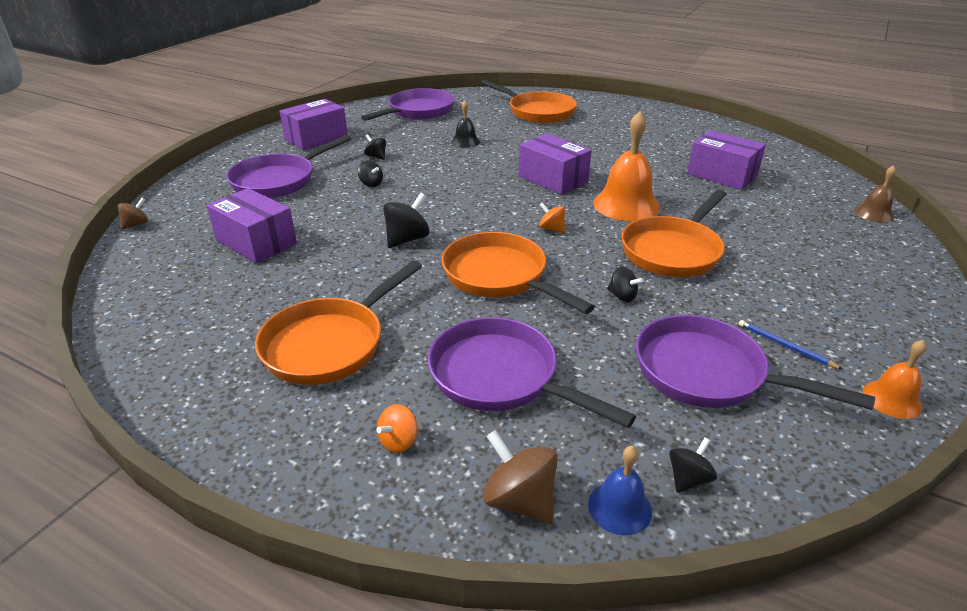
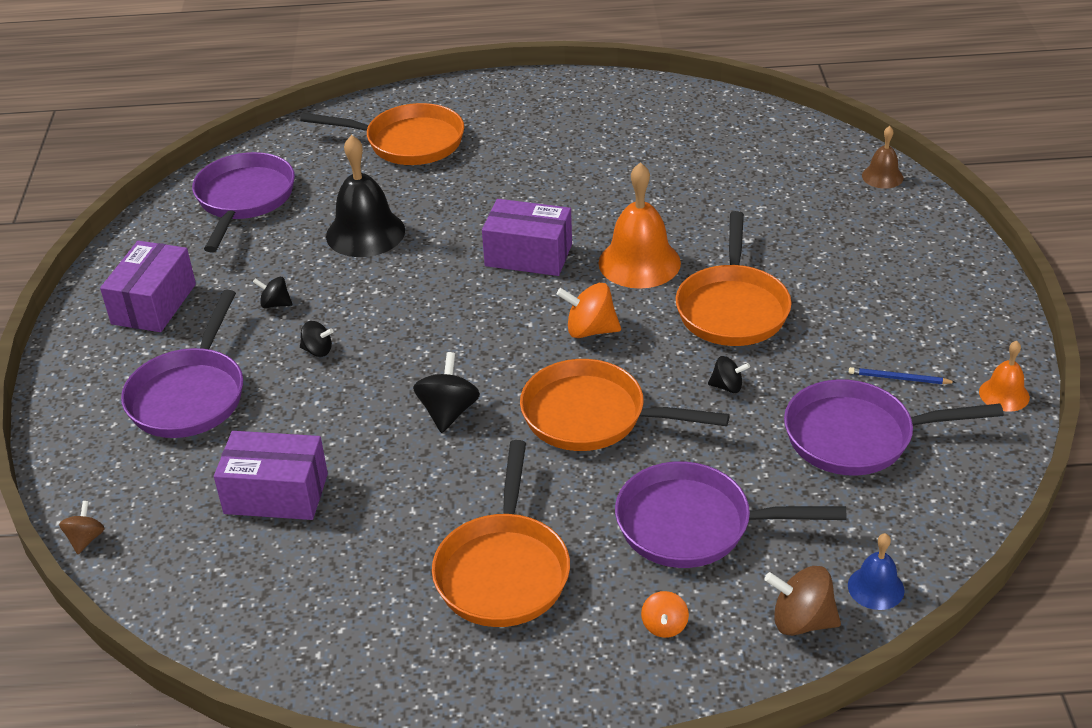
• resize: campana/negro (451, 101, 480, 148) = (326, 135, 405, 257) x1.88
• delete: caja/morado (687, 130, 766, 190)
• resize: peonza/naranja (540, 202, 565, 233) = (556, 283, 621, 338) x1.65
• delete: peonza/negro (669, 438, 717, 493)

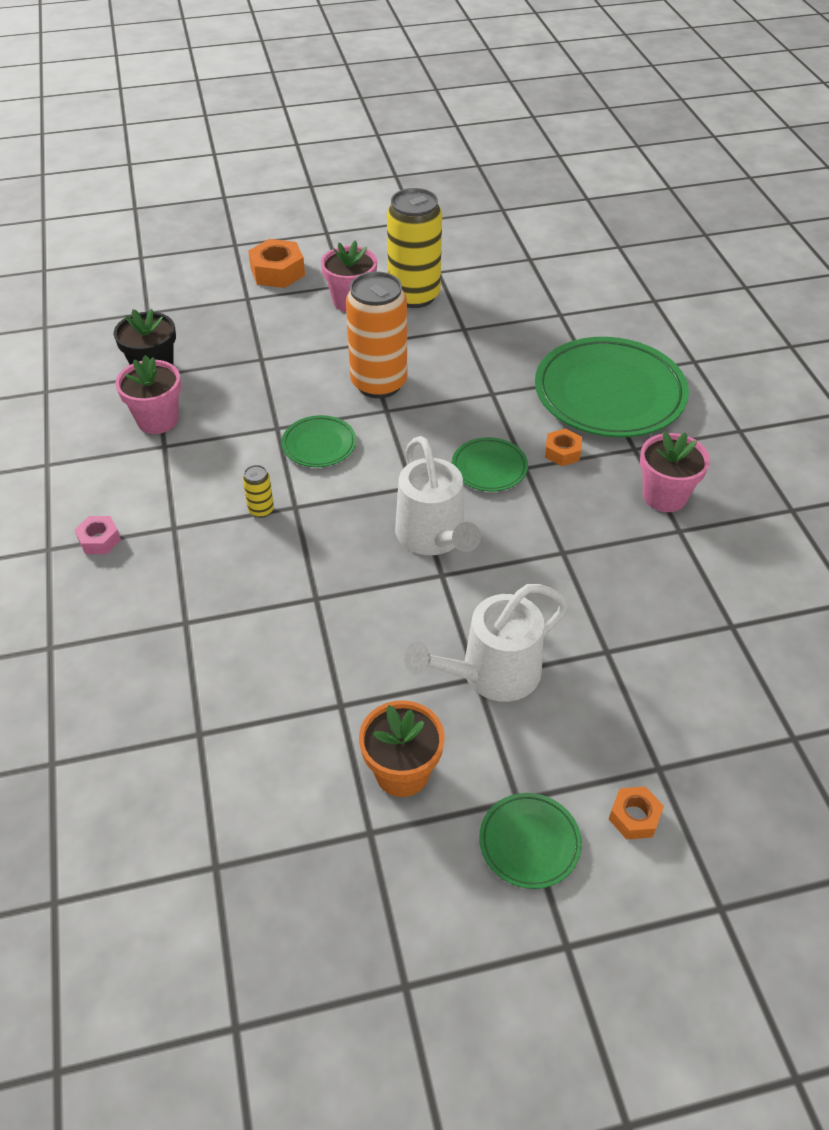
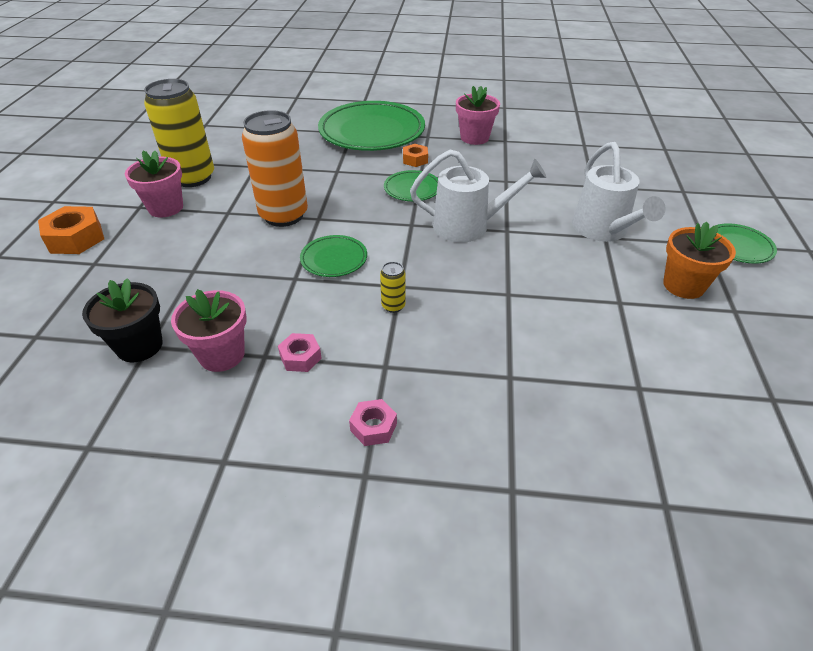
• delete: tuerca/naranja (609, 786, 664, 840)
• insert: tuerca/rosa (278, 333, 322, 372)

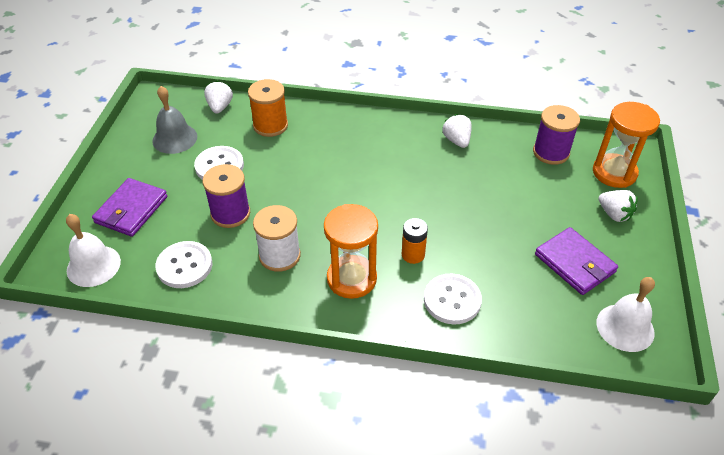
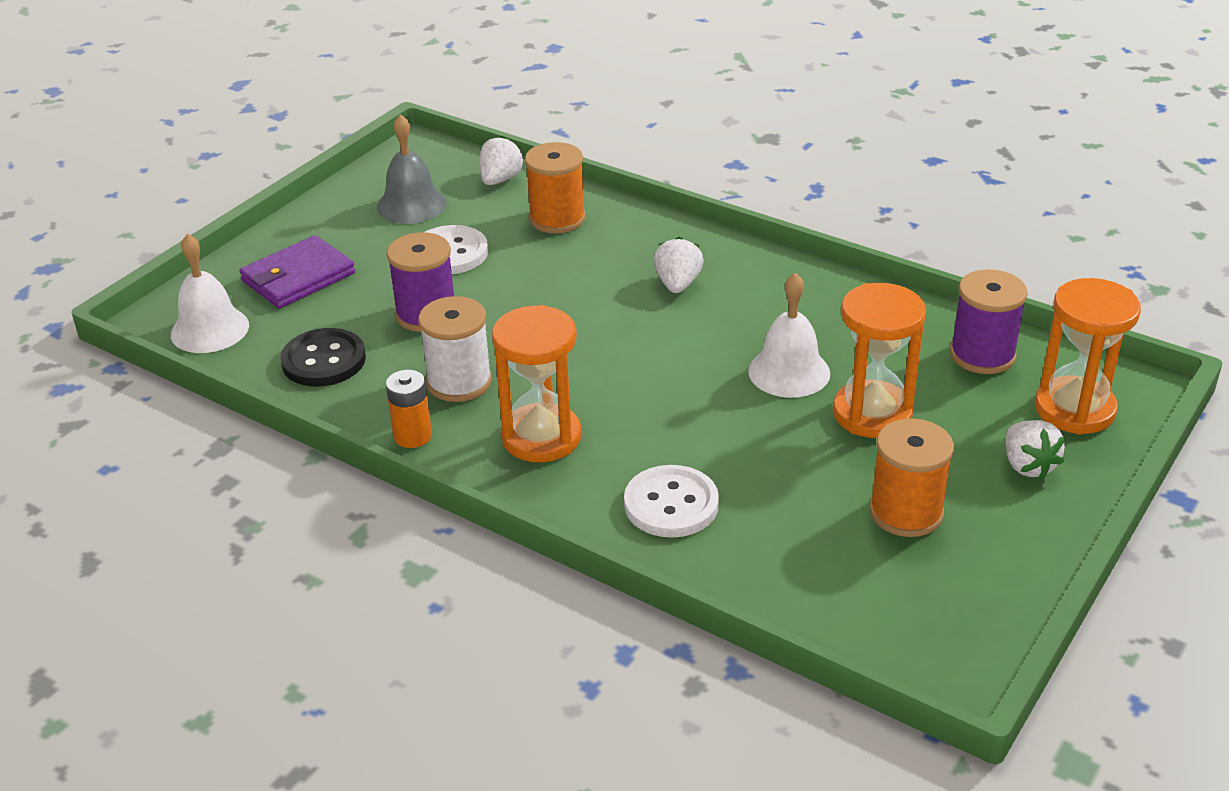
• move: fresa/blanco (442, 114, 472, 148) to (654, 237, 704, 293)
• move: pila/naranja (402, 218, 428, 264) to (386, 370, 432, 448)
• replace: cartera/morado (535, 227, 618, 295) to carrete/naranja (869, 418, 954, 537)
• recolor: botón/blanco (156, 241, 212, 288) to botón/negro (280, 328, 366, 386)
• move: campana/blanco (597, 277, 655, 352) to (748, 273, 830, 398)
• insert: reloj de arena/naranja (833, 283, 926, 438)

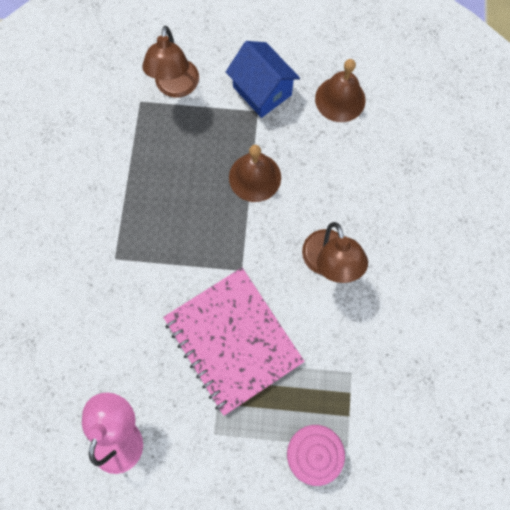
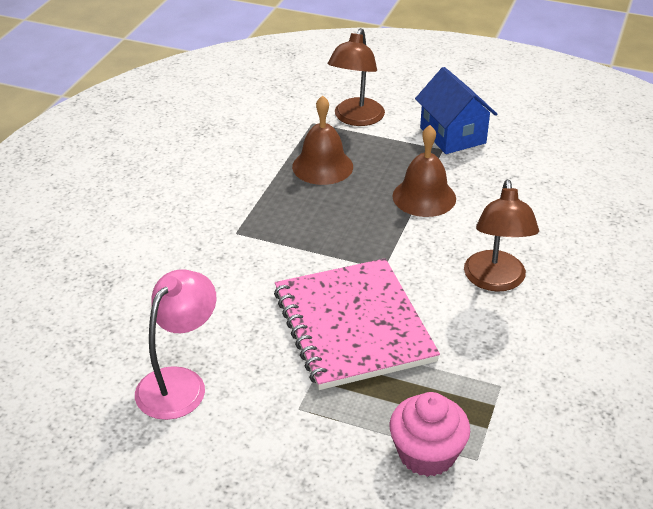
• move: campana/marrón (315, 59, 366, 122) to (292, 95, 353, 185)

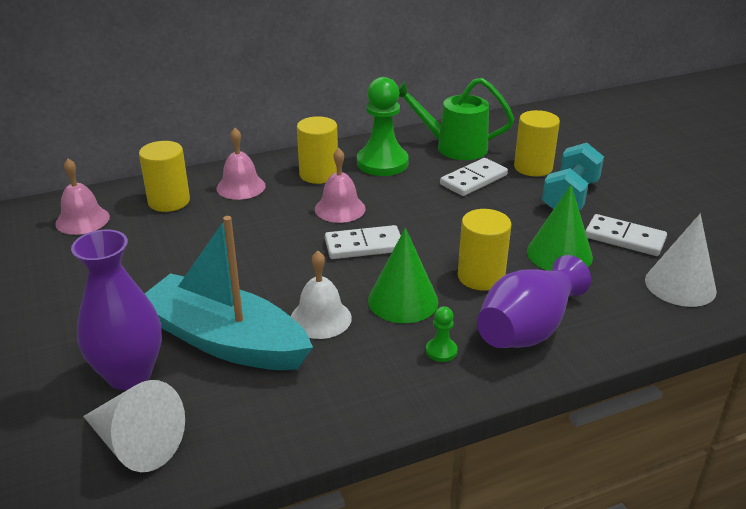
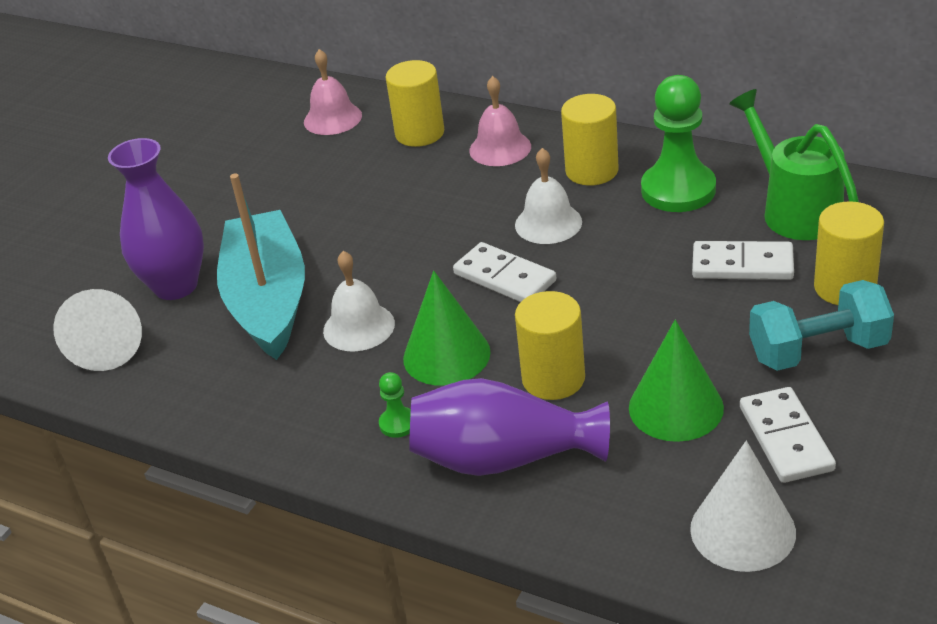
• recolor: campana/rosa (315, 148, 365, 223) to campana/blanco (515, 148, 582, 244)

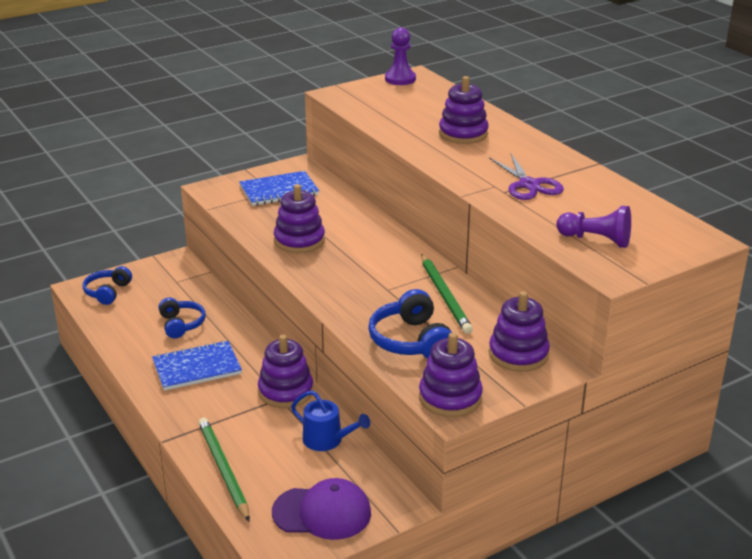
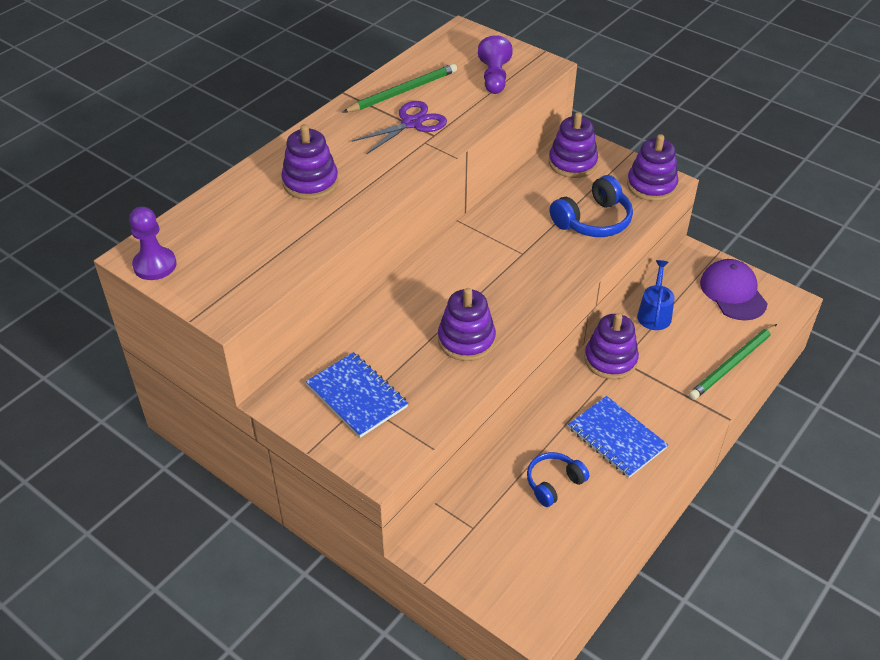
• move: lápiz/verde (421, 254, 473, 334) to (343, 64, 457, 112)
• delete: auriculares/azul (82, 266, 132, 305)

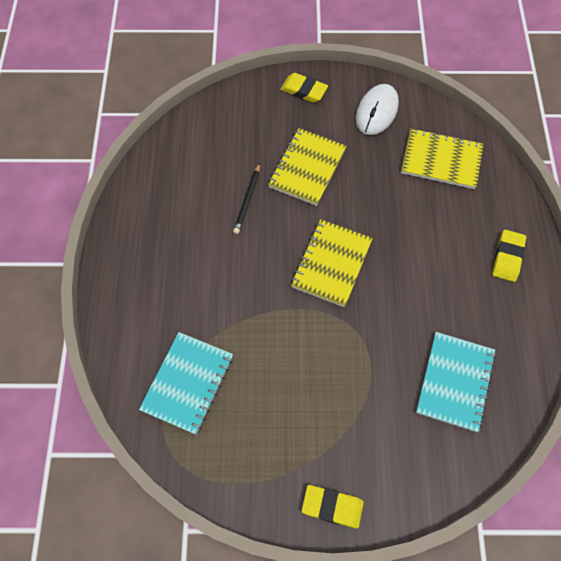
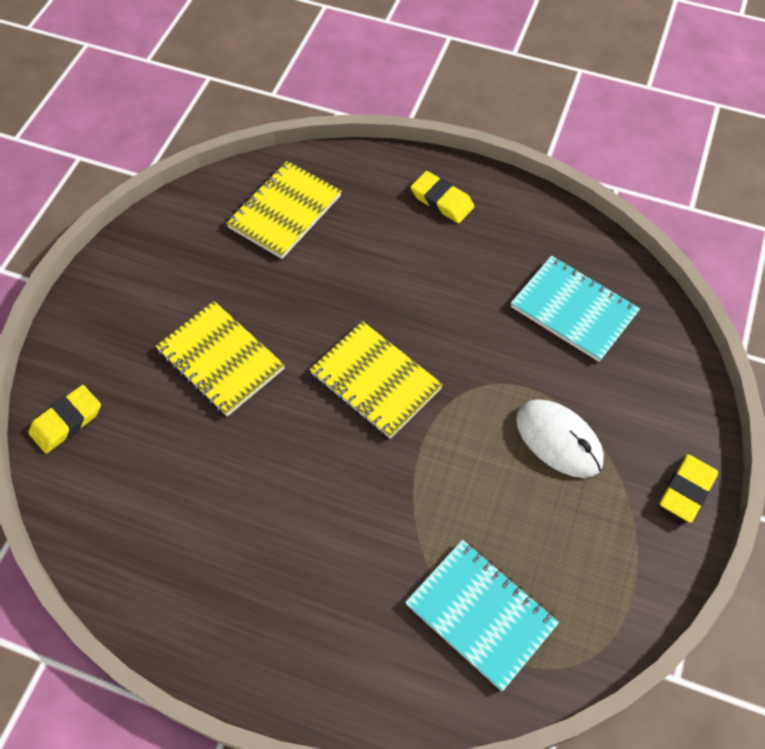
• move: goma de borrar/amarillo (280, 73, 328, 103) to (28, 385, 101, 454)
• move: ratón/blanco (356, 84, 399, 135) to (516, 399, 604, 478)
• delete: lápiz/negro (233, 163, 260, 234)

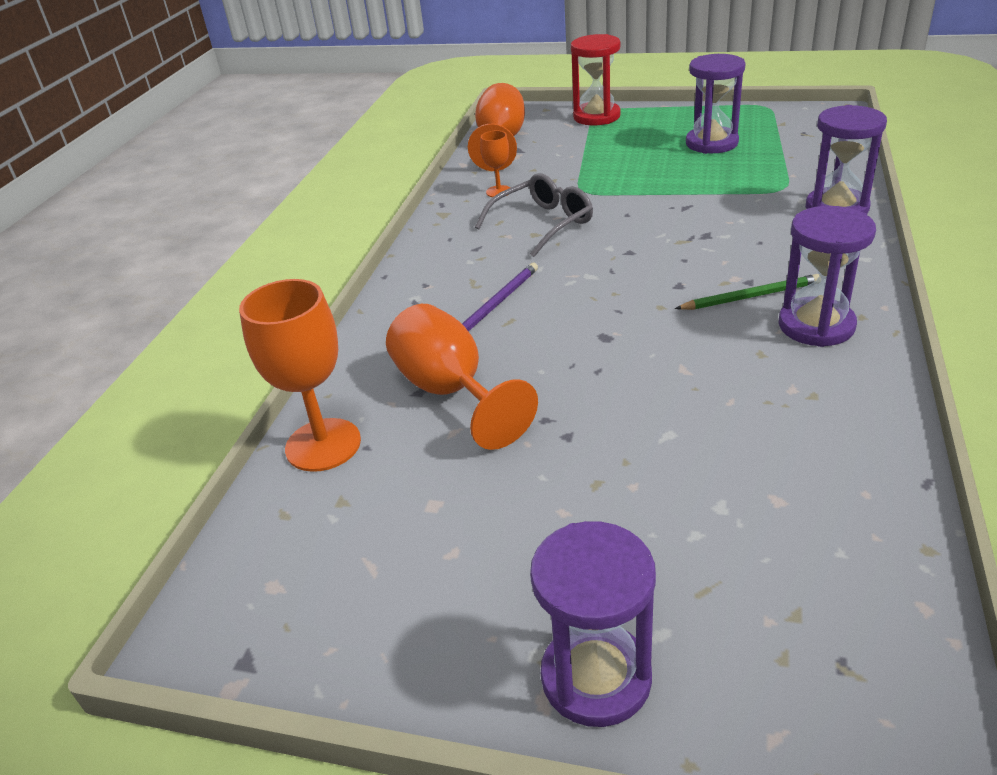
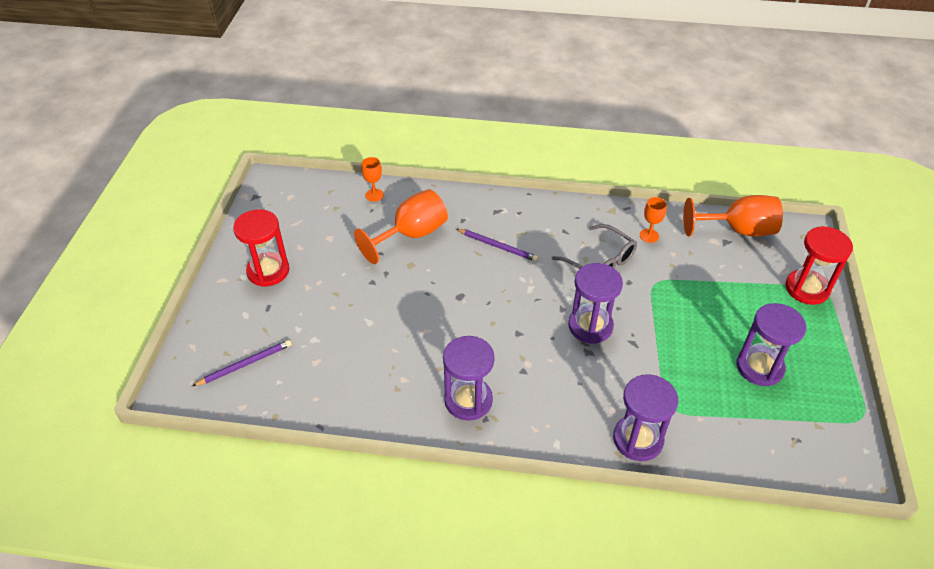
• delete: lápiz/verde (675, 274, 819, 310)
• resize: copa/naranja (239, 279, 361, 472) = (361, 157, 384, 202) x0.51
• move: reloj de arena/morado (530, 521, 656, 727) to (568, 263, 623, 344)
• insert: reloj de arena/rojo (233, 209, 289, 287)
• insert: lápiz/morado (192, 340, 292, 386)

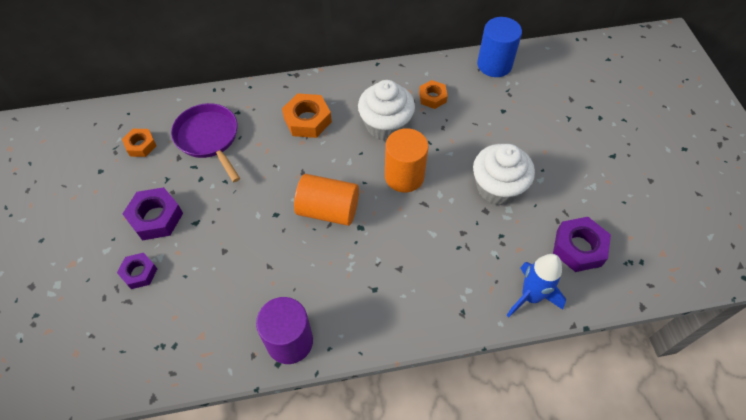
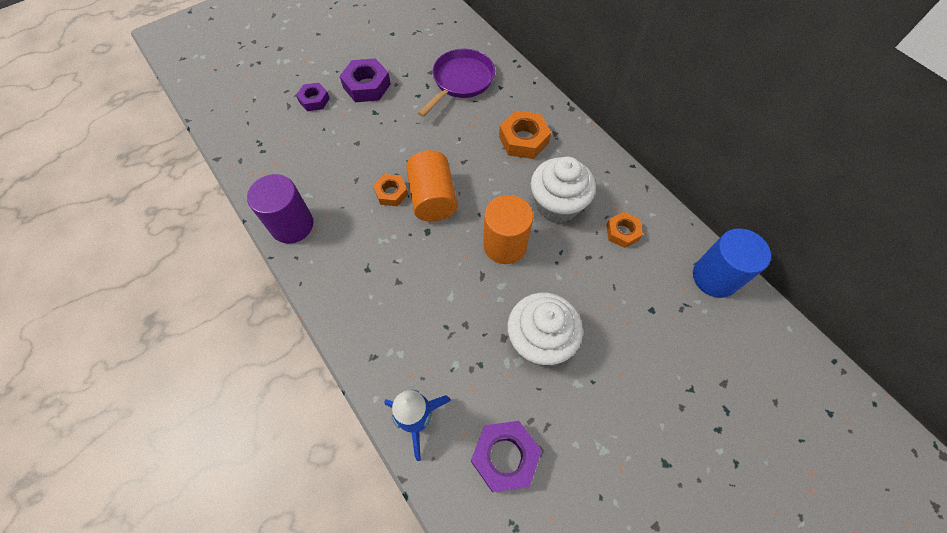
• move: tuerca/naranja (122, 129, 156, 157) to (373, 174, 408, 206)

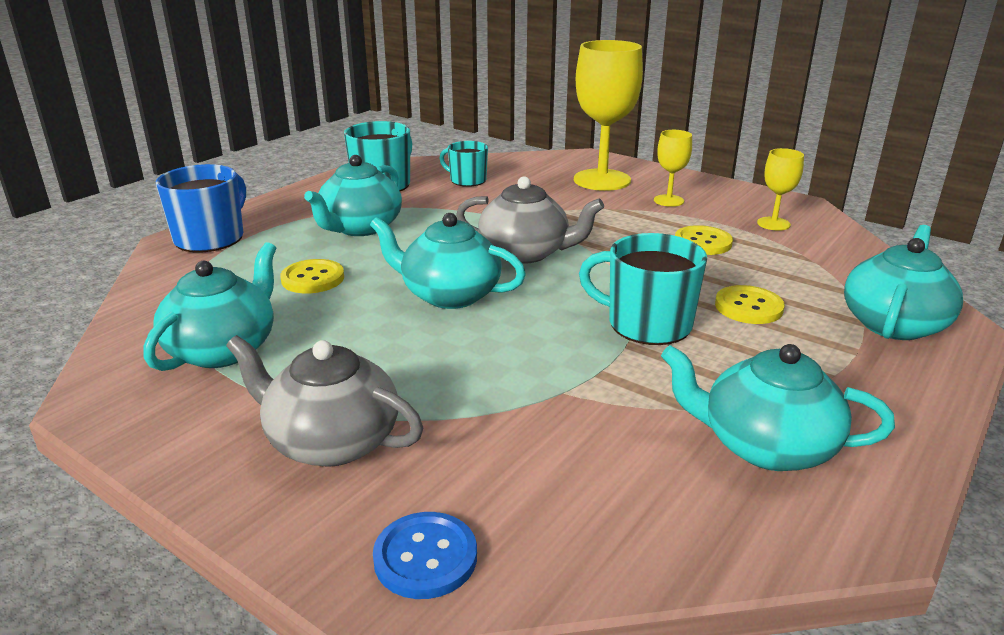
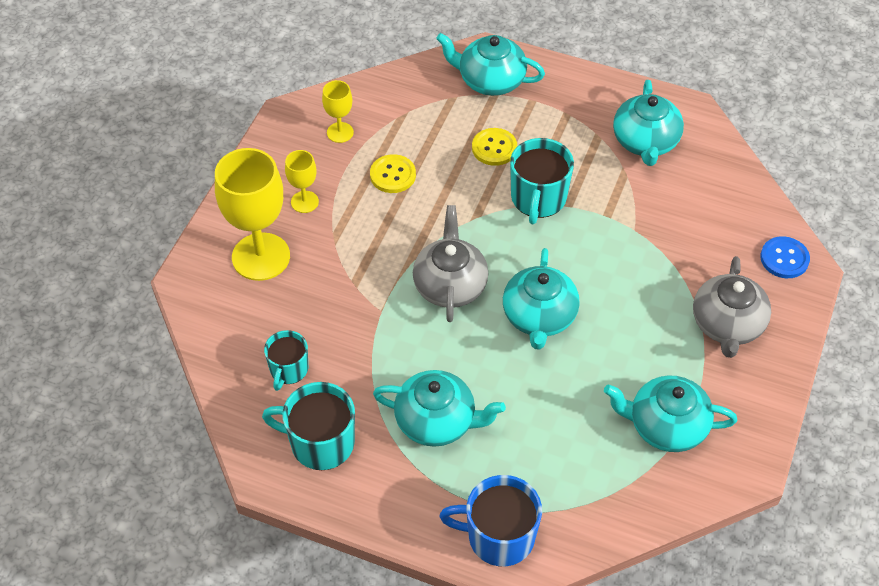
• delete: botón/amarillo (280, 259, 344, 293)

